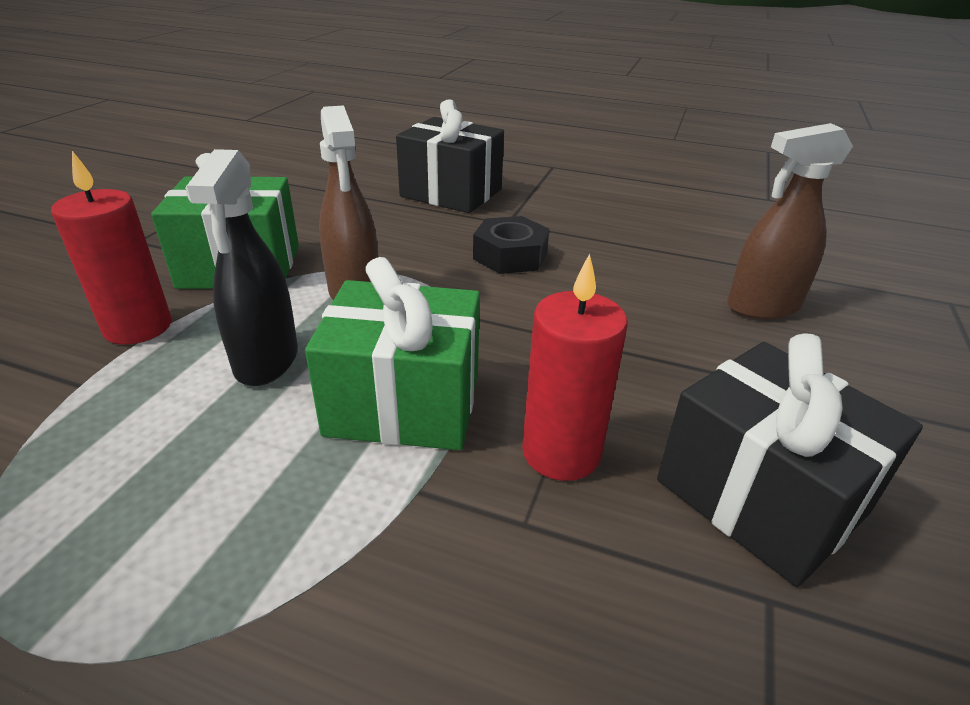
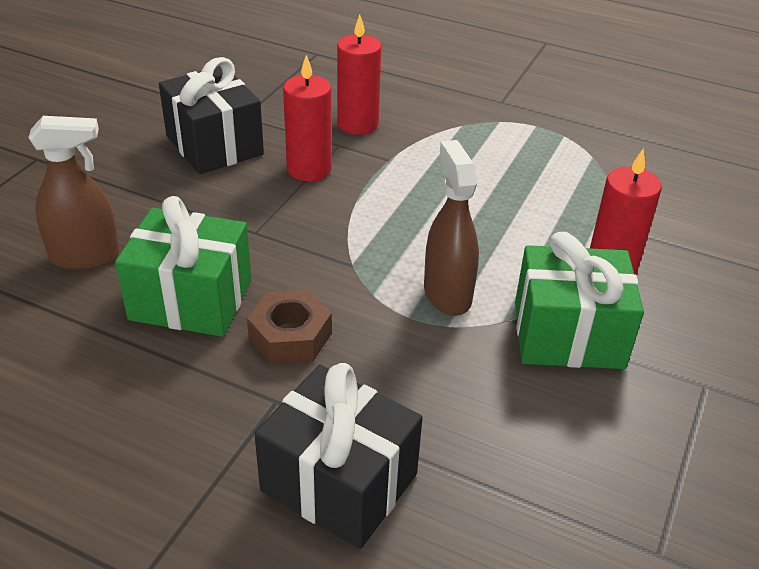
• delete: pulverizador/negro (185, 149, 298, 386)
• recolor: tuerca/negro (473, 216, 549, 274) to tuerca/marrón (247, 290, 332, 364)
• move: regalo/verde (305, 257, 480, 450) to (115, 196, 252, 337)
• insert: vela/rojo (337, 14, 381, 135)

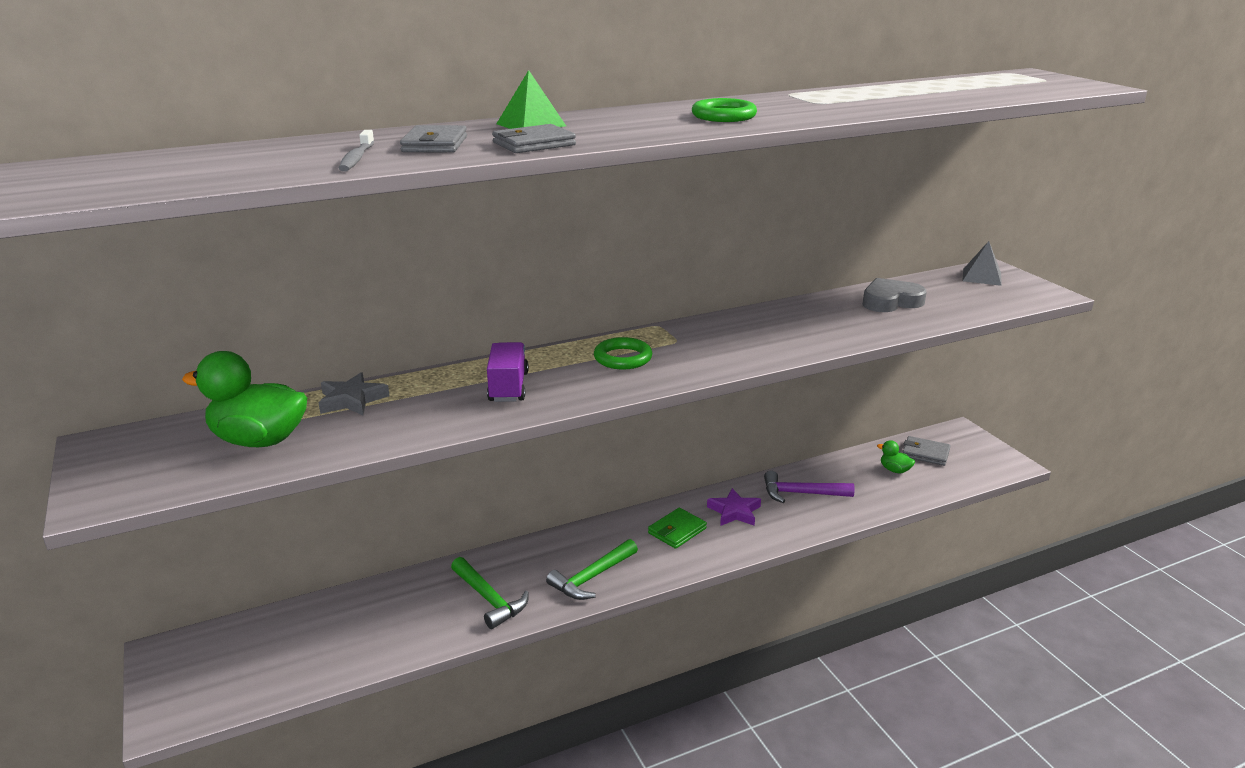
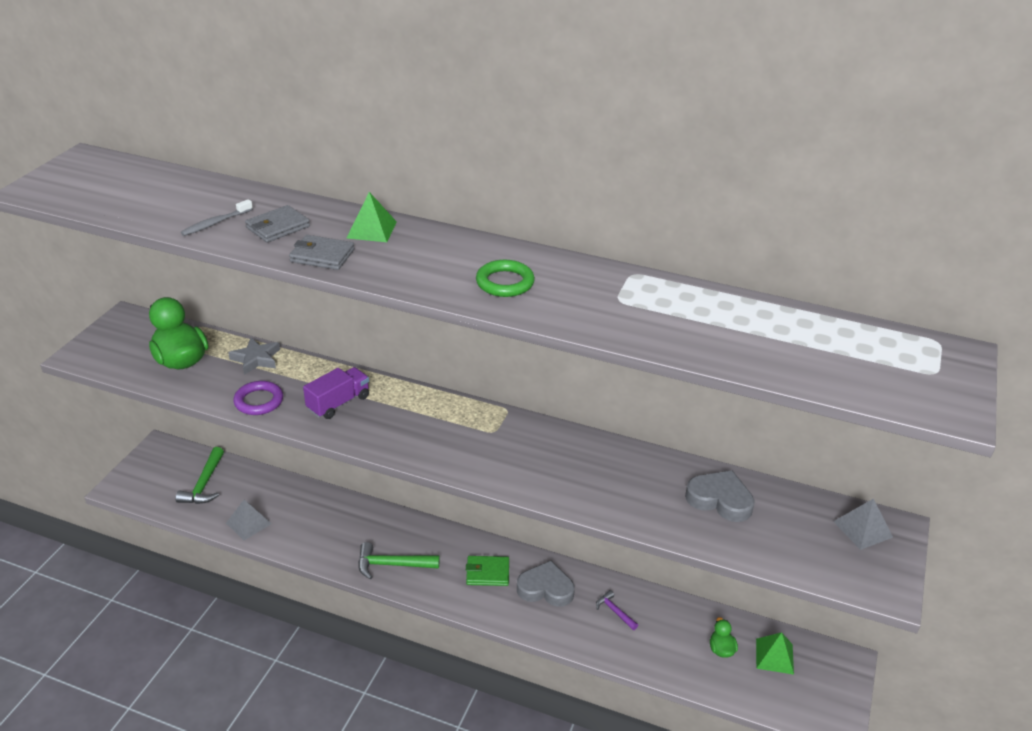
• delete: anillo/verde (594, 337, 652, 370)
• replace: cartera/gris (903, 436, 951, 466) to pirámide/verde (756, 632, 794, 675)
• resize: martillo/morado (764, 470, 855, 503) = (596, 590, 638, 630) x0.58
• replace: estrella/morado (707, 488, 761, 526) to corazón/gris (517, 561, 575, 607)
• move: martillo/verde (451, 557, 529, 629) to (175, 447, 224, 504)
• insert: anillo/morado (233, 381, 283, 415)
• insert: pirámide/gris (226, 500, 272, 540)

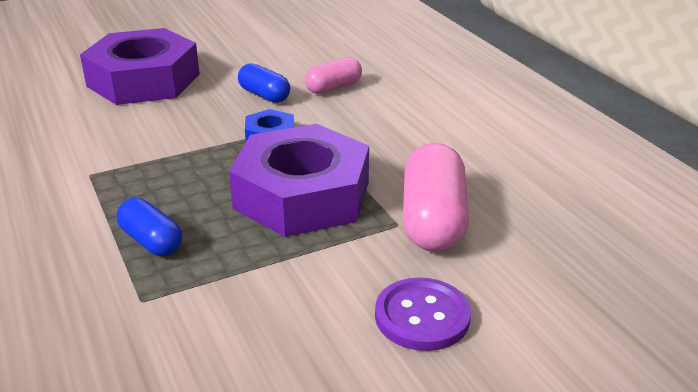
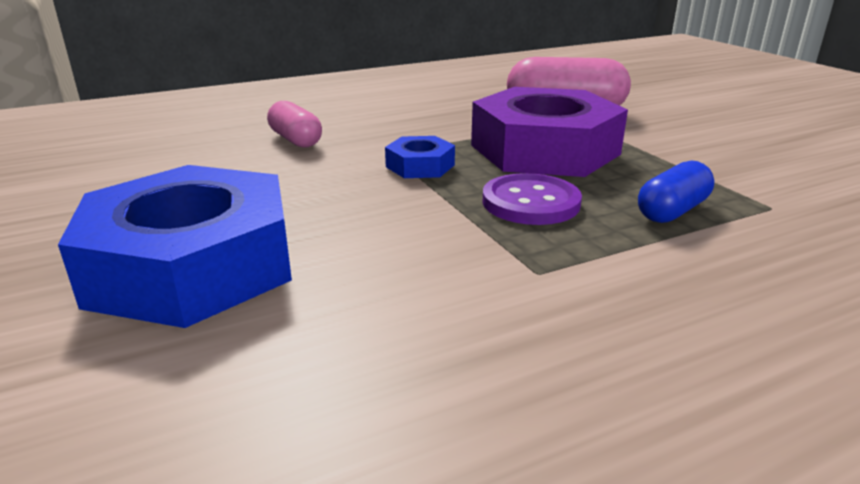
• recolor: tuerca/morado (80, 28, 200, 105) to tuerca/azul (58, 165, 292, 328)
• delete: cápsula/azul (238, 63, 290, 103)
• move: botón/morado (375, 278, 471, 351) to (482, 173, 582, 225)

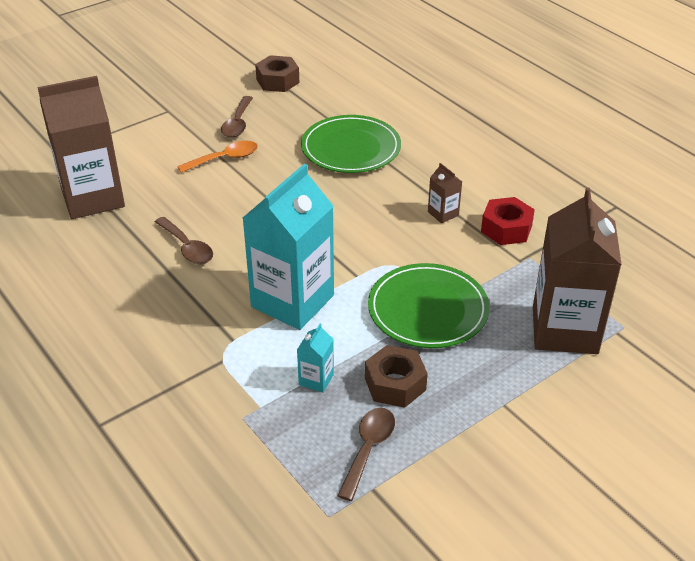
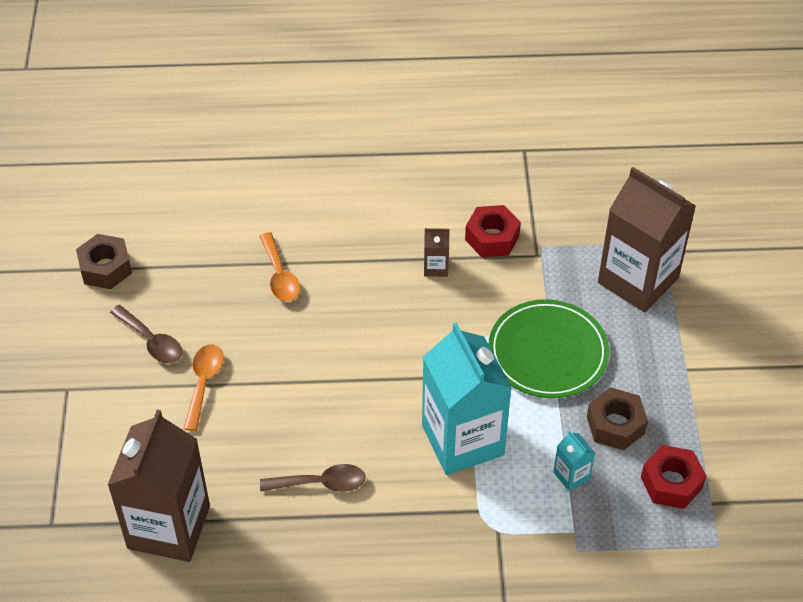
• replace: plato/verde (301, 115, 401, 173) to cuchara/naranja (260, 232, 300, 302)
• replace: cuchara/marrón (337, 408, 395, 501) to tuerca/rojo (641, 445, 706, 509)

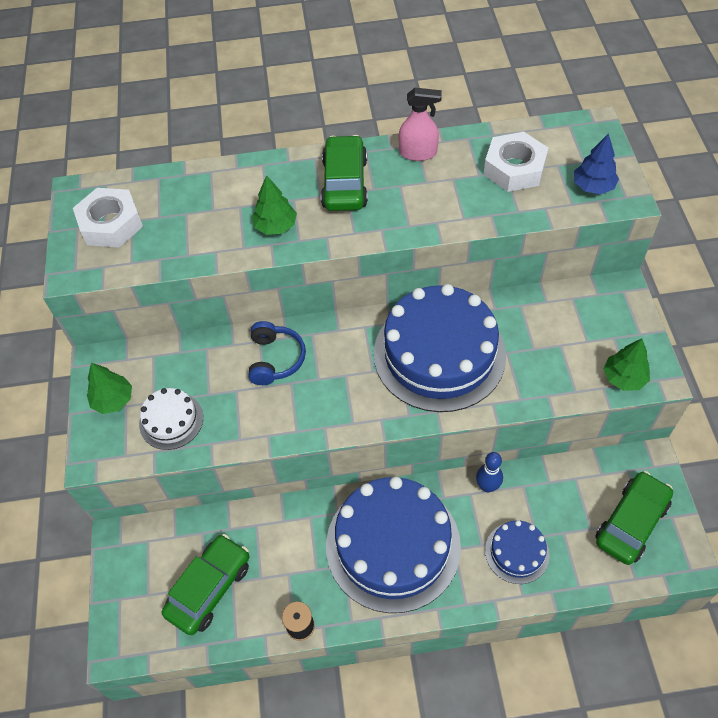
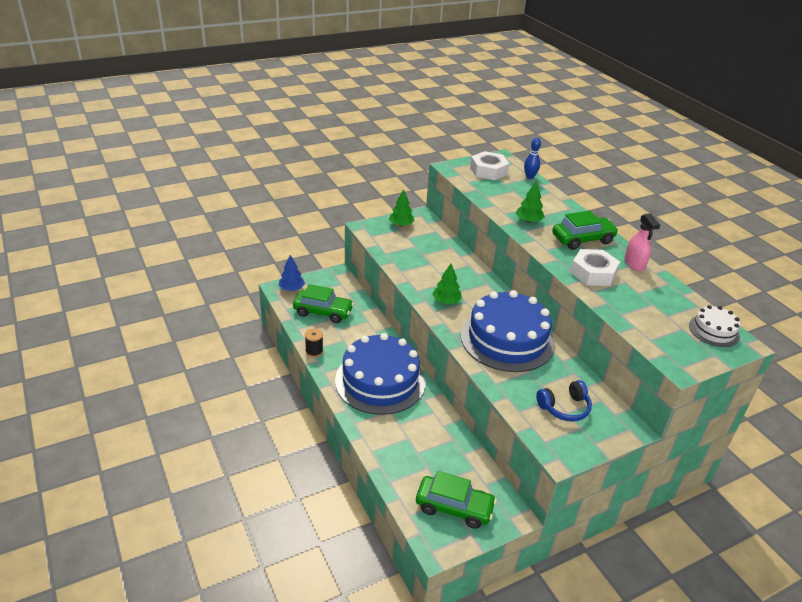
• move: tuerca/blanco (483, 132, 548, 192) to (570, 249, 620, 286)
• move: árbol/azul (574, 133, 619, 194) to (279, 255, 305, 291)
• move: auriculares/azul (248, 321, 306, 385) to (536, 380, 592, 421)
• move: árbol/verde (603, 339, 650, 391) to (432, 264, 462, 304)
• move: tarta/blanco (139, 388, 203, 450) to (689, 305, 740, 347)
• move: bolo/azul (476, 452, 503, 492) to (524, 138, 541, 179)
• delete: tarta/azul (485, 520, 550, 584)

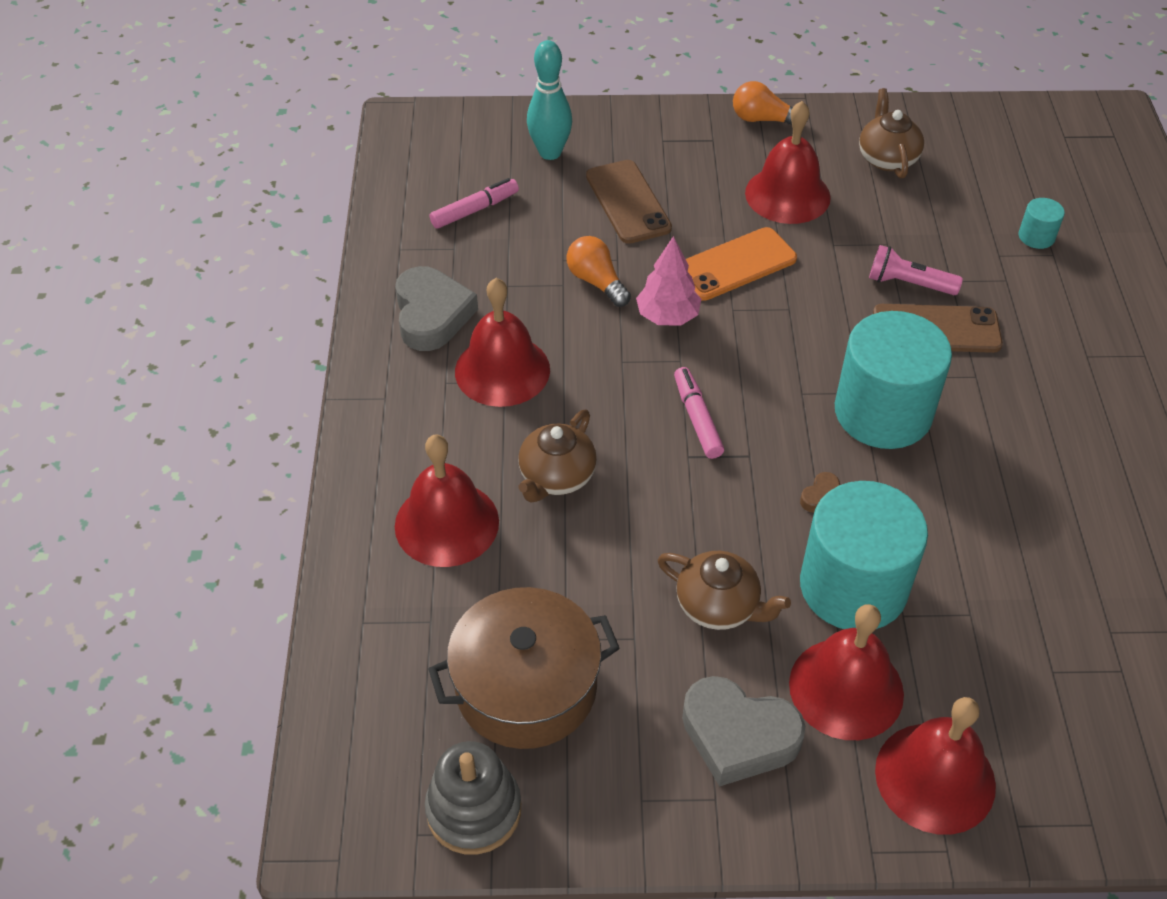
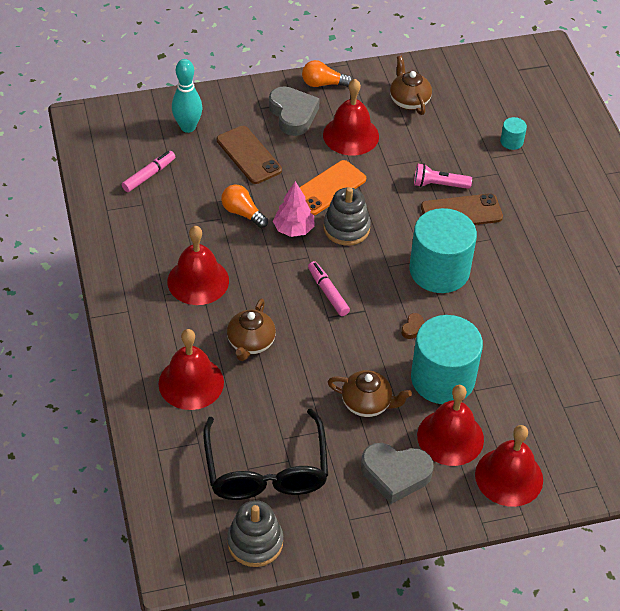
• move: corazón/gris (395, 266, 478, 351) to (269, 86, 320, 136)
• replace: olla/marrón (428, 587, 620, 749) to gafas/negro (203, 409, 328, 500)
• insert: juguete apilable/gris (323, 187, 371, 246)

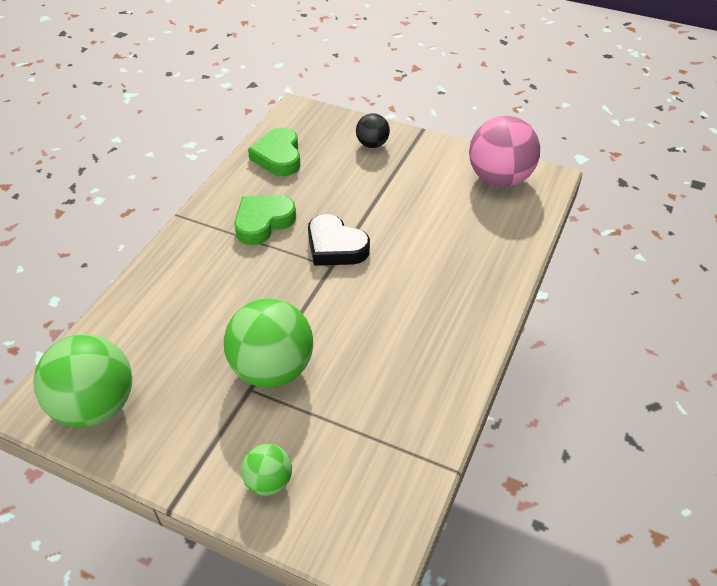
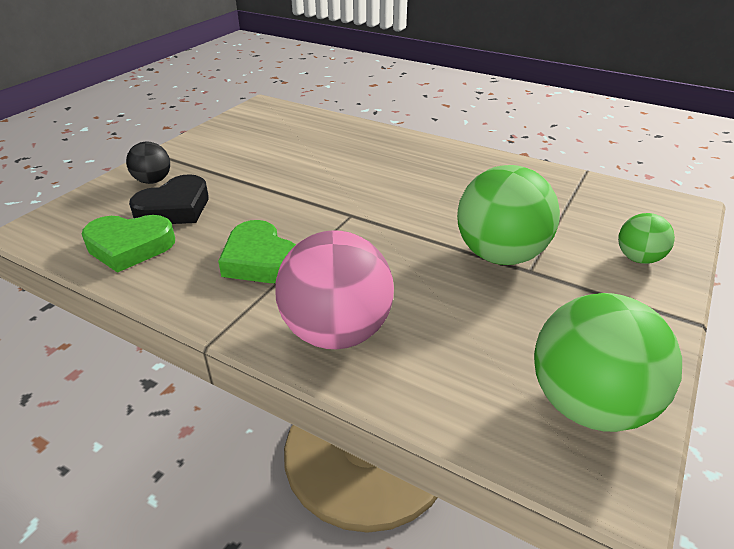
• move: pelota/rosa (469, 116, 540, 187) to (275, 230, 394, 349)
• move: corazón/negro (308, 214, 370, 266) to (129, 174, 209, 224)

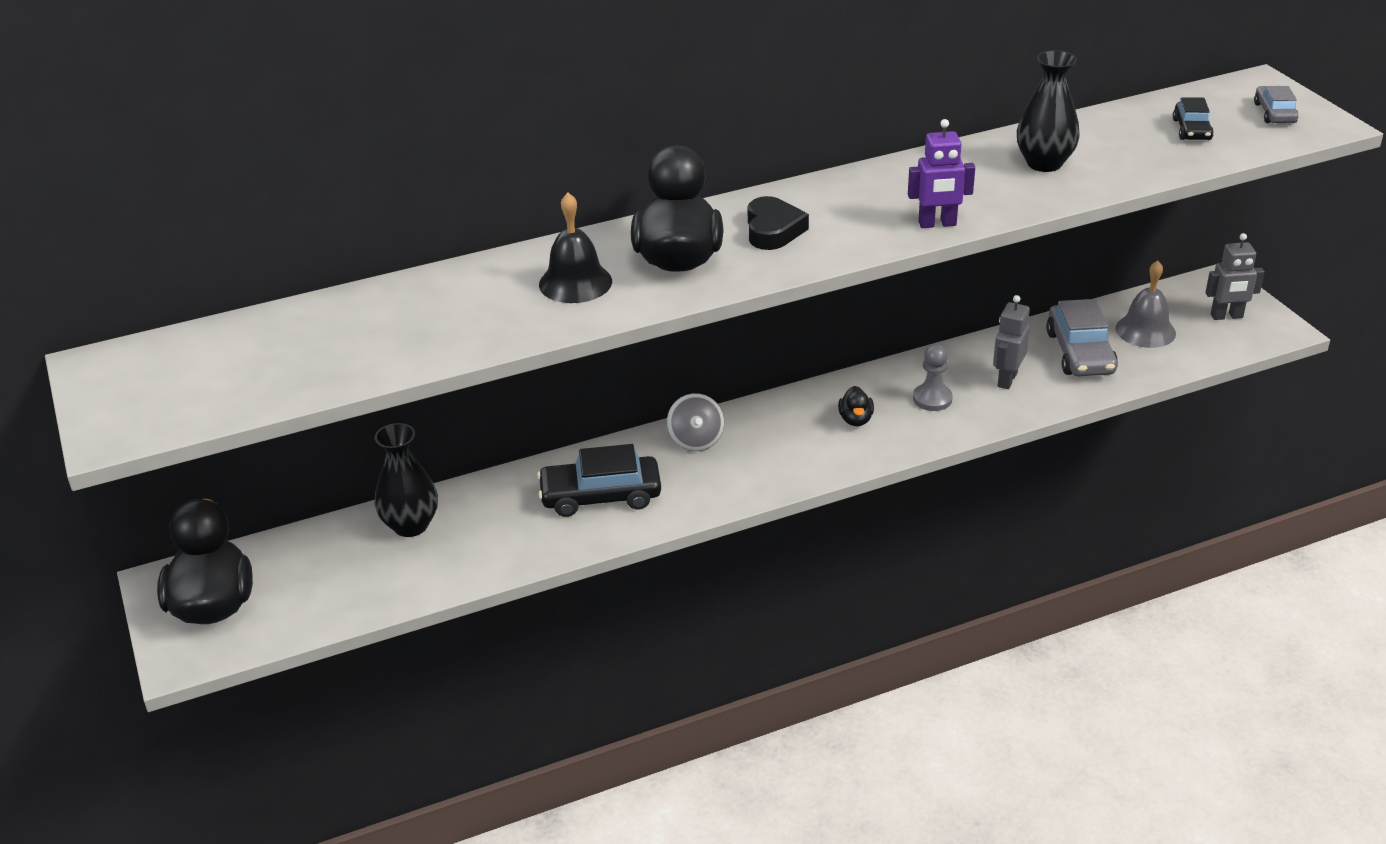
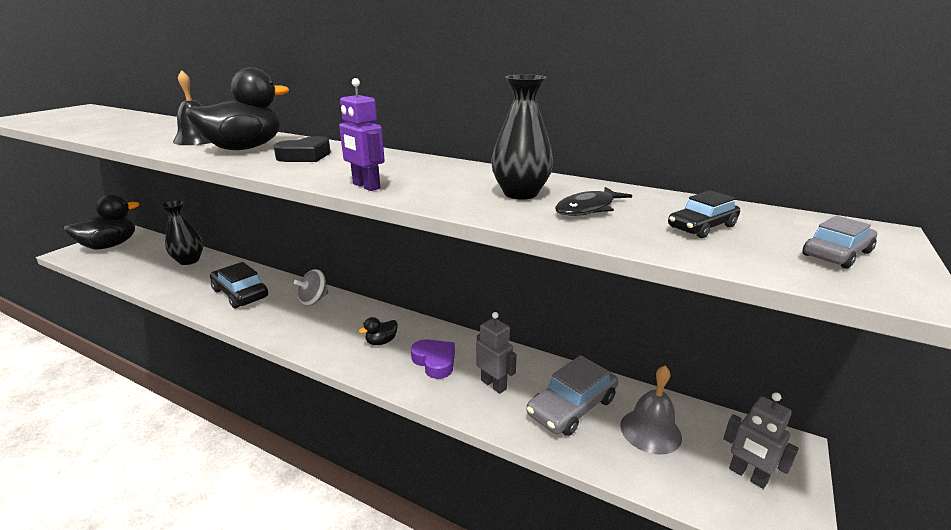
• rotate: robot/gris (993, 295, 1030, 389) = (476, 312, 517, 394) 60 degrees clockwise
• replace: peón/gris (913, 344, 953, 411) to corazón/morado (411, 339, 455, 379)
• insert: pez/negro (555, 187, 632, 216)

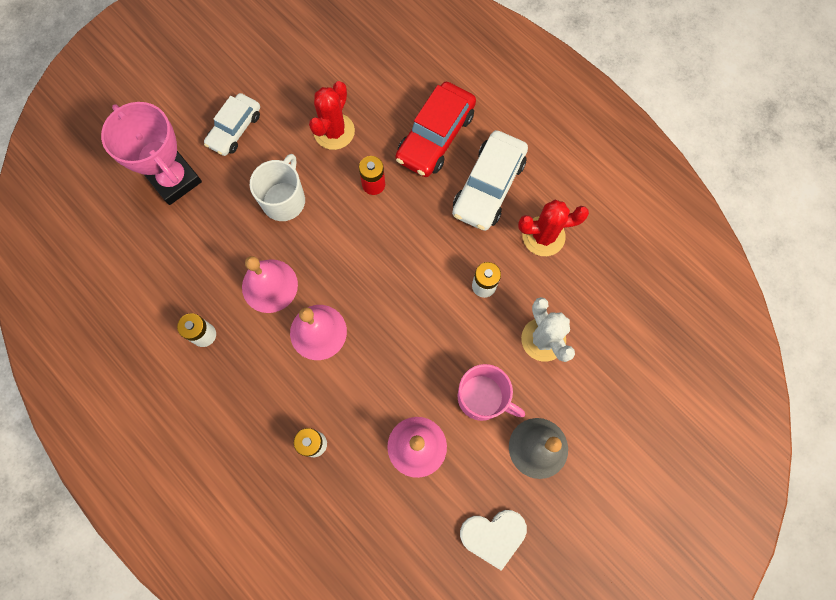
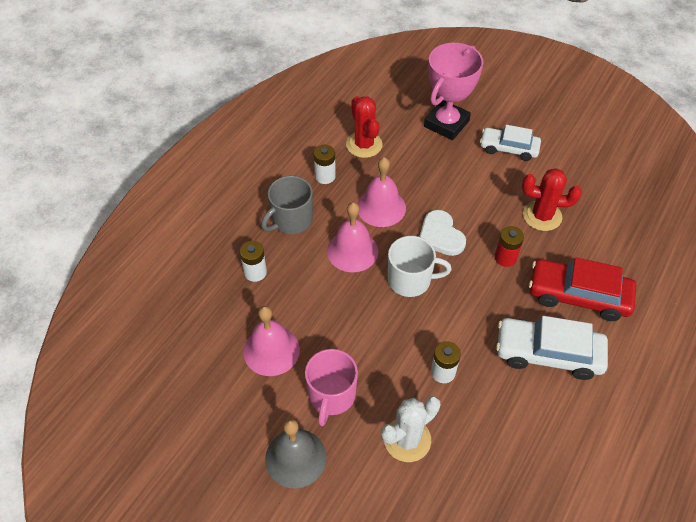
• move: taza/blanco (250, 154, 305, 221) to (388, 236, 452, 297)
• move: cactus/rojo (518, 200, 589, 256) to (346, 96, 382, 158)
• move: corazón/blanco (460, 510, 527, 571) to (419, 210, 466, 256)
• insert: taza/gris (261, 176, 313, 234)

